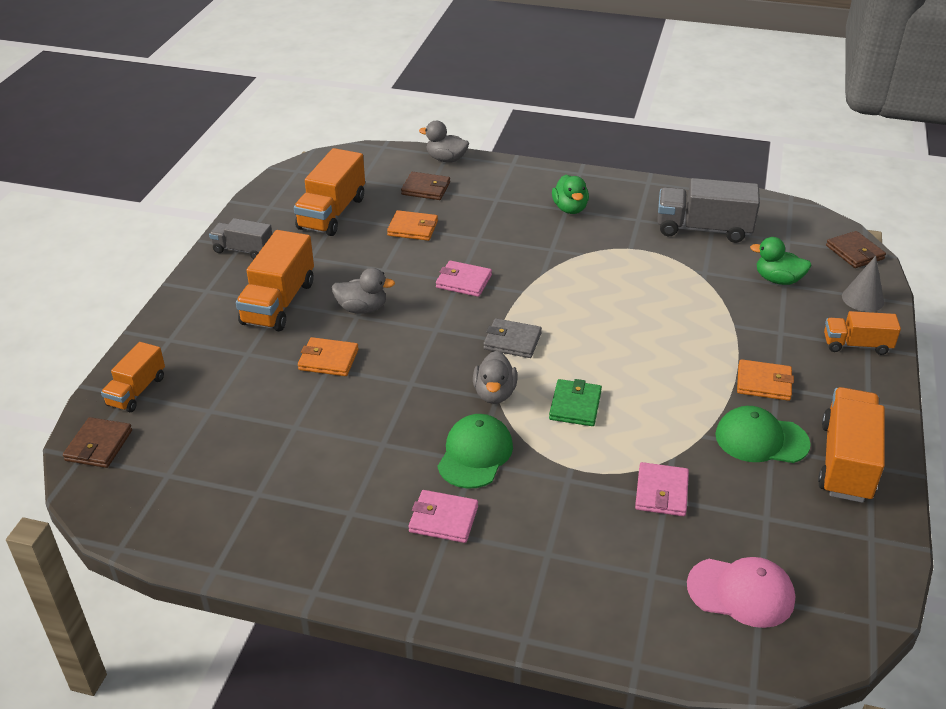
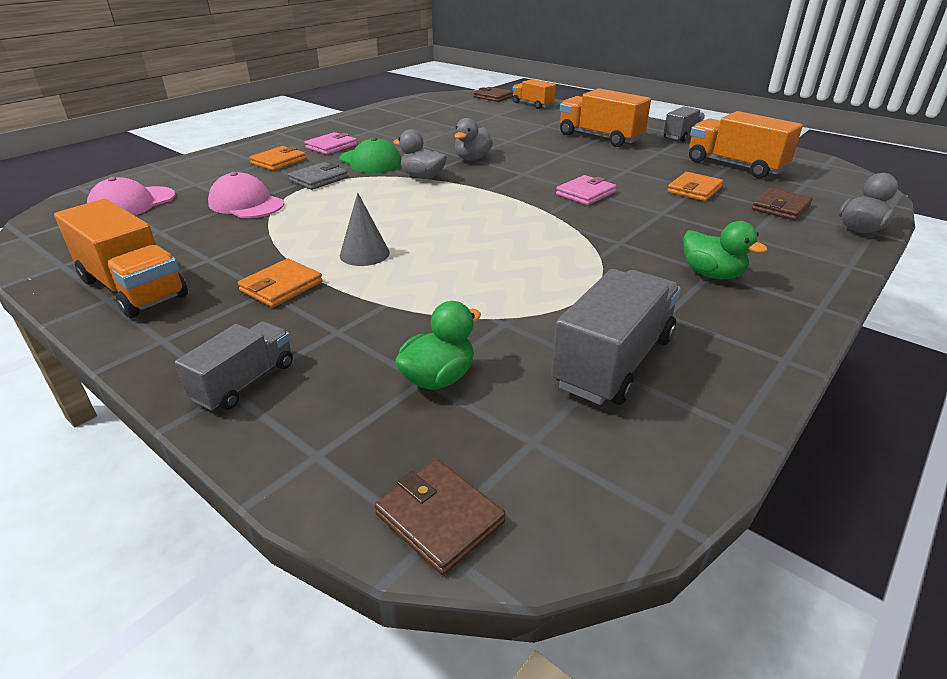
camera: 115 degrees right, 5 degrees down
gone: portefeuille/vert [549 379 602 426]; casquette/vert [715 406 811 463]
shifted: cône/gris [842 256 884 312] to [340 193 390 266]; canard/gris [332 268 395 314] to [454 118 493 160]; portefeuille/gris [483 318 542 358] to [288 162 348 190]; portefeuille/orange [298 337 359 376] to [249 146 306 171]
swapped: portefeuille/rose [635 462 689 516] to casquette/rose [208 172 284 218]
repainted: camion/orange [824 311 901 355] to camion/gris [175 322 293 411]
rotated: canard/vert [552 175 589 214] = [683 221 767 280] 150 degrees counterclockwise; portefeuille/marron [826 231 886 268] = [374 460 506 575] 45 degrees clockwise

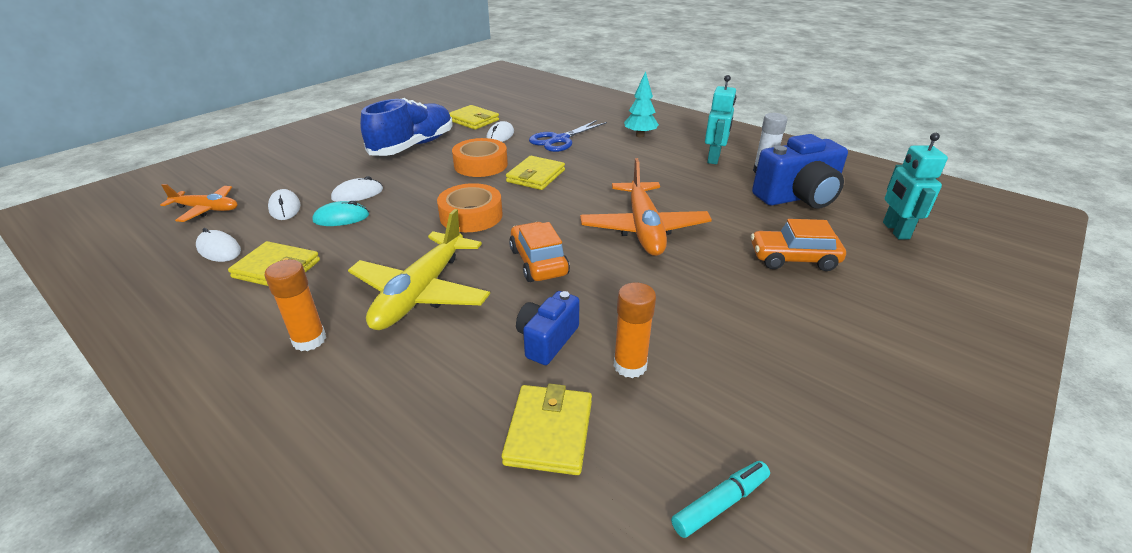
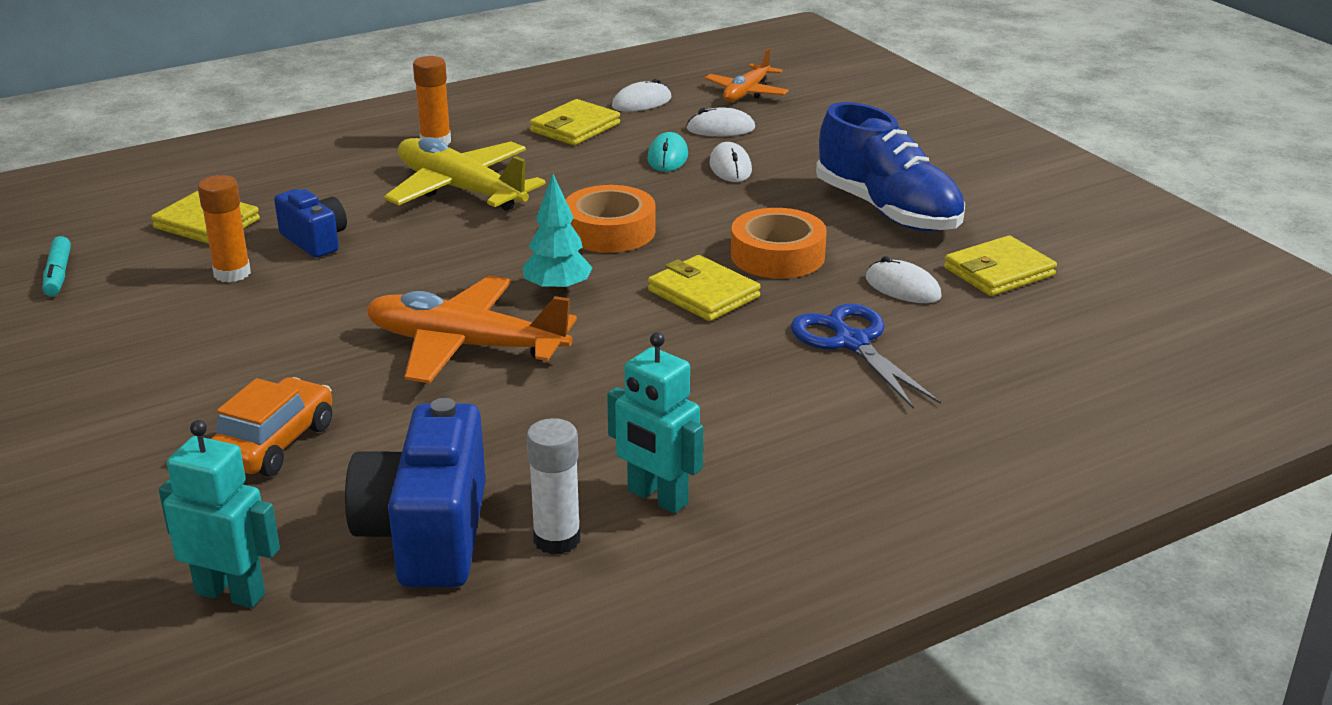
camera: 110 degrees right, 5 degrees down
gone: voiture/orange [509 222 570 282]
shifted: arbre/turquoise [624 71 659 137] to [522 174 593 295]

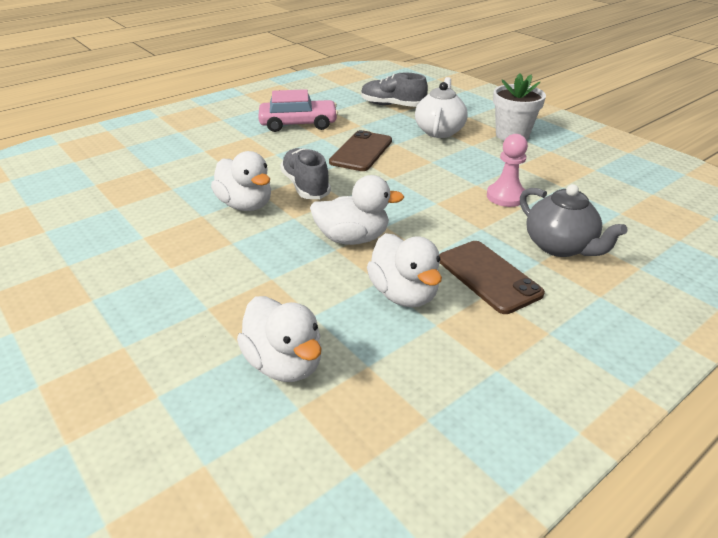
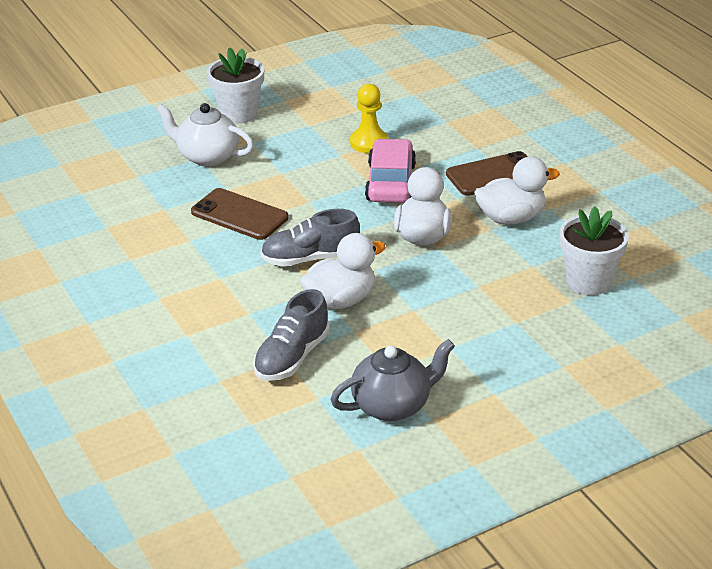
camera: 80 degrees left, 0 degrees up
shifted: chaussure/gris [361 73 428 107] to [253 289 330 381]; voiture/rose [258 89 338 132] to [365 139 416 203]; théière/gris [520 184 628 257] to [330 339 455 421]
swapped: canard/blanc [237 296 322 382] to pot de fleurs/blanc [560 206 629 295]
repainted: pion/rose [487 134 528 207] to pion/jaune [350 84 388 153]

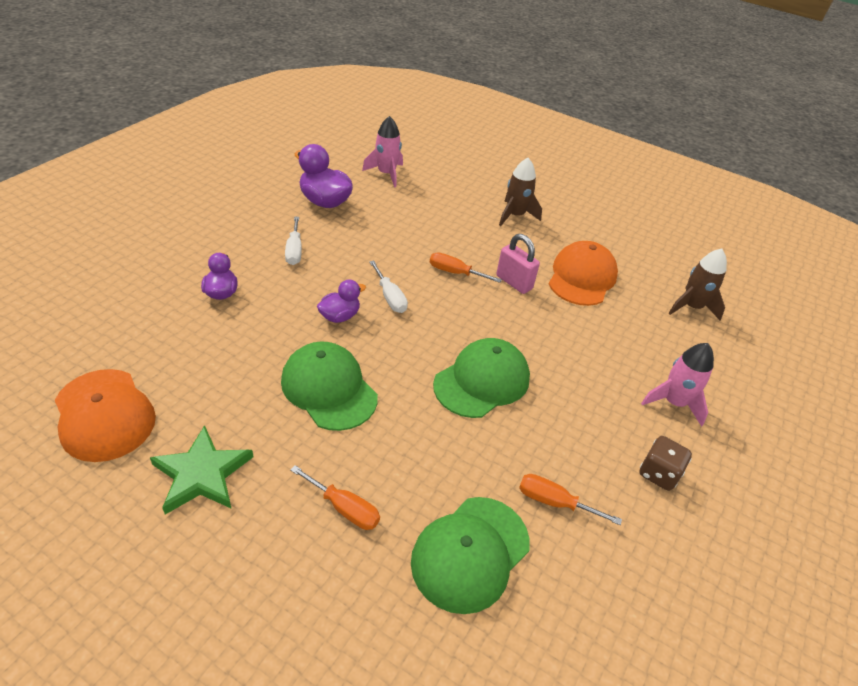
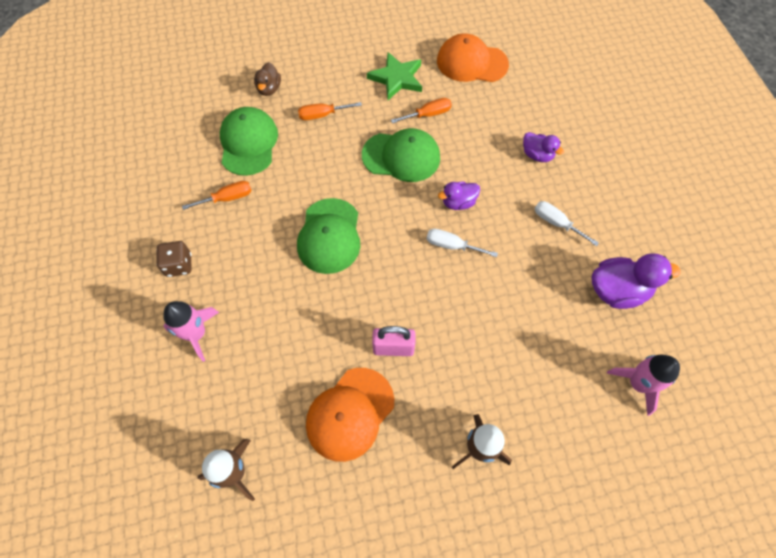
camera: 140 degrees right, 20 degrees up
new: canard/marron [254 62 281 96]
shifted: tournevis/orange [430 252 502 283] to [391 98 452 123]
rotated: casquette/orange [549 241 618 306] = [306 368 395 462] 60 degrees clockwise; canard/violet [317 280 366 323] = [438 182 480 210] 60 degrees clockwise

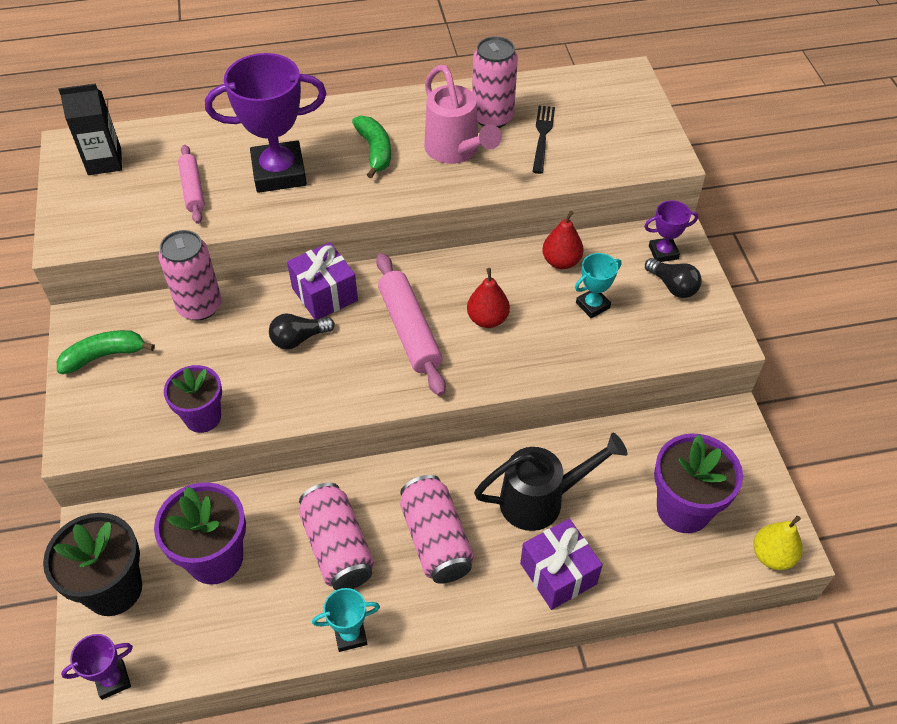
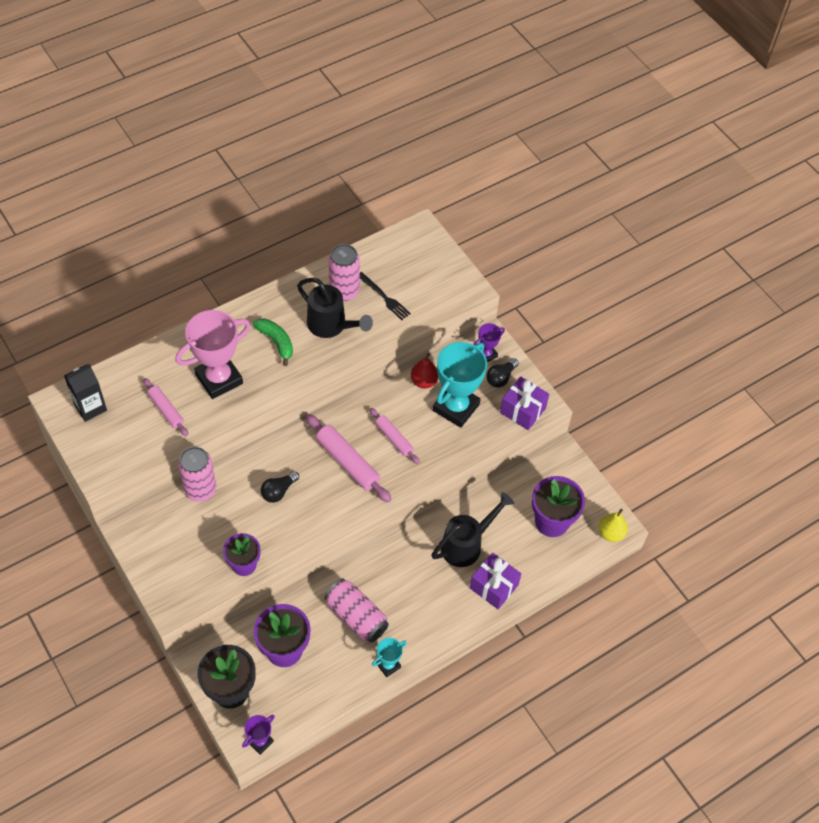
camera: 25 degrees left, 5 degrees up
gone: banane/vert [57 330 155 374]; canette/rose [400 475 474 584]
shifted: cadeau/violet [287 242 358 319] to [500 377 549 430]
swapped: poire/rouge [467 268 510 328] to rouleau à pâtisserie/rose [369 408 420 464]
repainted: trophée/violet [205 53 327 193] to trophée/rose [175 310 251 399]; arrosoir/rose [424 65 502 164] to arrosoir/noir [297 278 373 338]
rotated: fourchette/noir [532 106 555 174] = [360 272 411 320] 150 degrees clockwise; ampoule/noir [645 258 702 298] = [486 358 519 388] 105 degrees clockwise
scaled: trophée/turquoise [575 253 621 318] = [433 342 487 428] x2.06

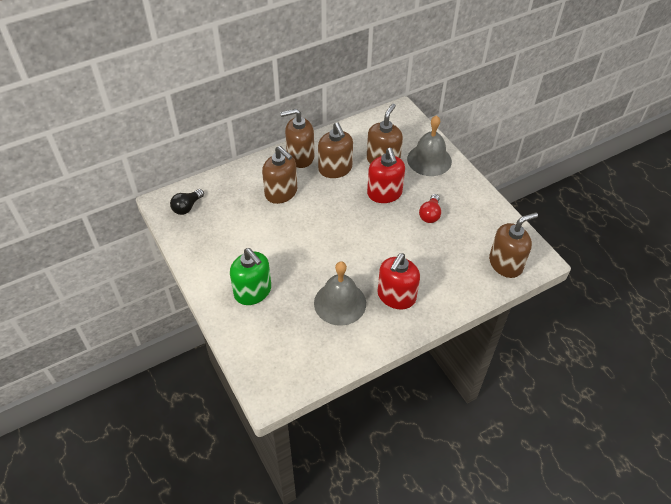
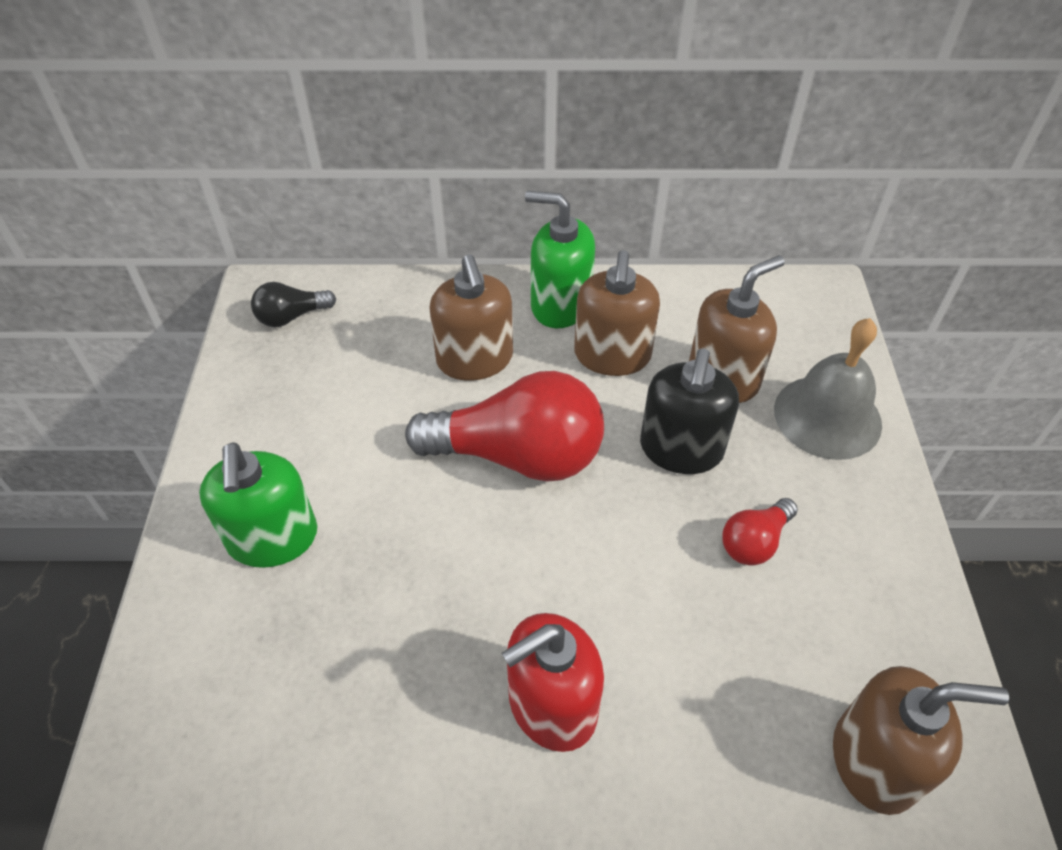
camera: 30 degrees right, 0 degrees up
gone: cloche/gris [314 261 366 326]
new: ampoule/rouge [405 371 604 482]
repainted: distributeur de savon/marron [280 109 314 168] to distributeur de savon/vert [525 191 595 328]; distributeur de savon/rouge [367 148 405 203] to distributeur de savon/noir [640 349 739 474]

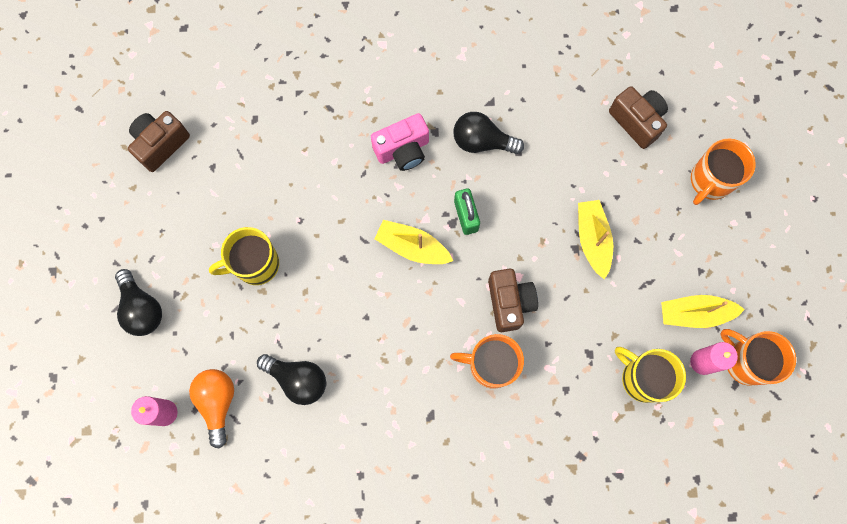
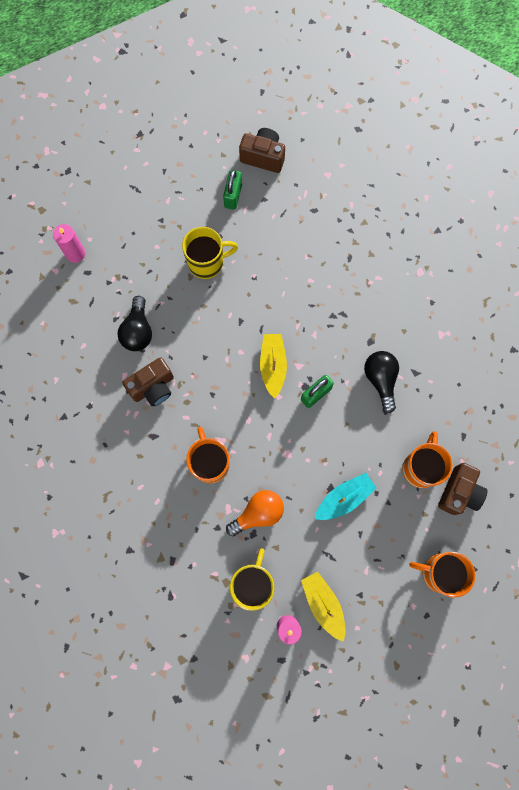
camera: 65 degrees right, 0 degrees up
gone: appareil photo/rose [371 113 429 171]; ampoule/noir [115 269 162 336]
new: cadenas/vert [223 170 242 210]
shifted: appareil photo/marron [488 269 538 332] to [122 357 174 406]; tasse/orange [720 329 796 386] to [402 431 453 488]; ampoule/orange [189 369 234 448] to [226 490 284 536]
repainted: bateau/jaune [578 200 613 280] to bateau/turquoise [315 473 376 520]
rotated: tasse/jaune [209 227 279 285] = [182 227 238 279] 120 degrees clockwise

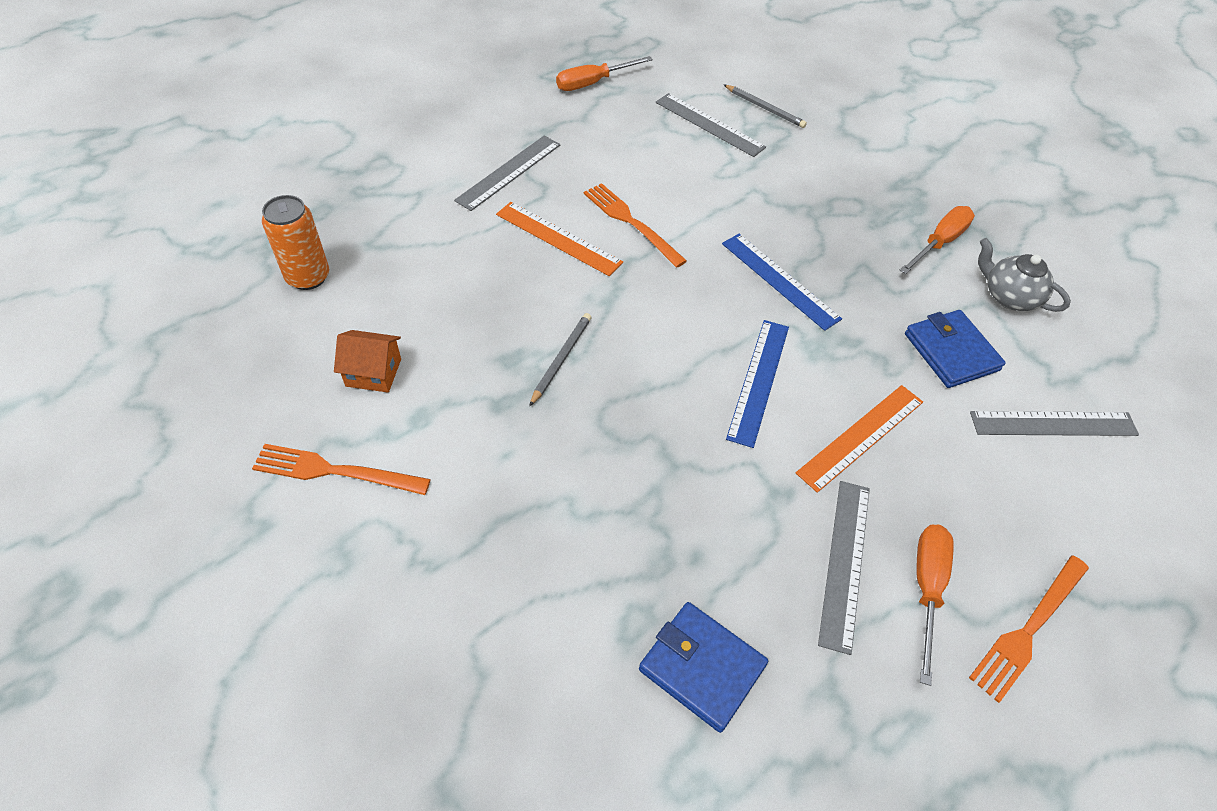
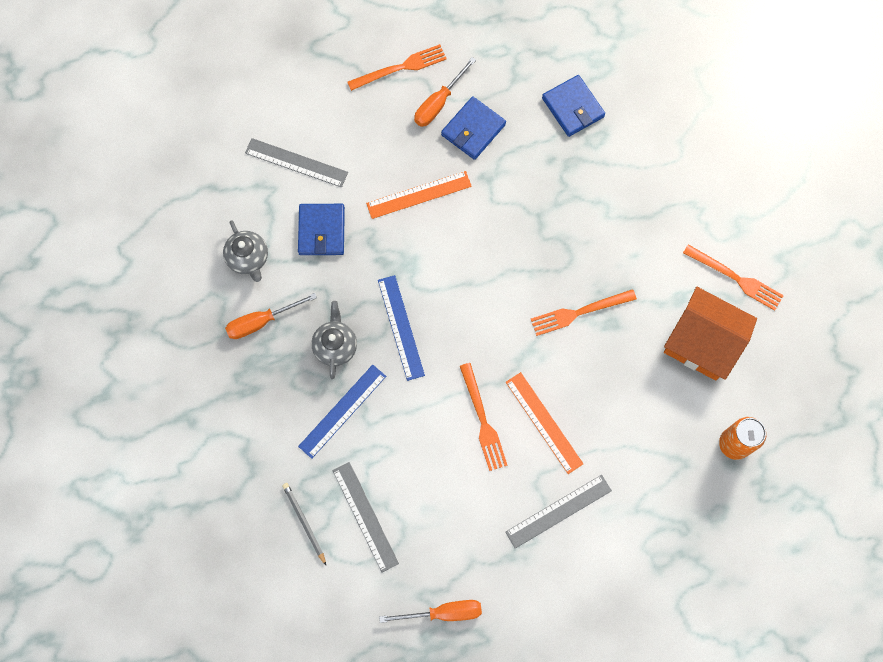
camera: 155 degrees left, 20 degrees up
new: théière/gris [311 301 357 379]
shifted: règle/bleu [726 320 789 448] to [298 365 386 459]
swapped: crayon/gris [529 313 591 407] to fourchette/orange [531 289 637 336]; règle/gris [818 481 870 655] to portefeuille/bleu [441 96 506 160]
scaled: maison/orange [334 330 401 393] = [664 287 757 381] x1.97

